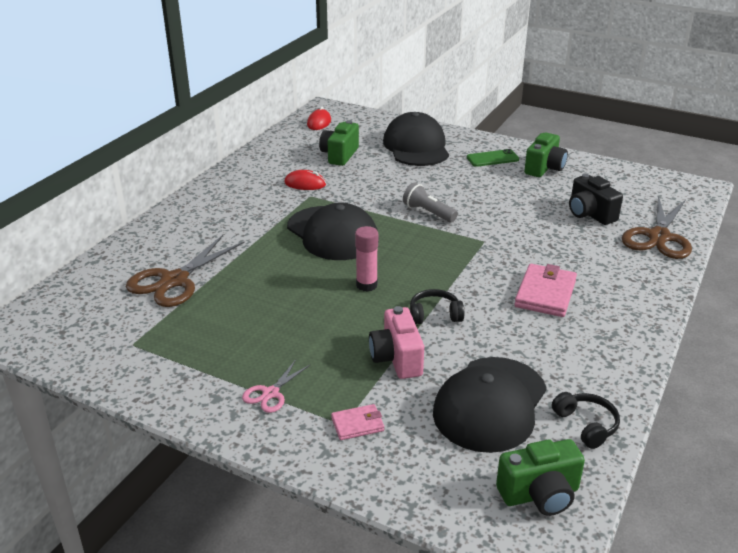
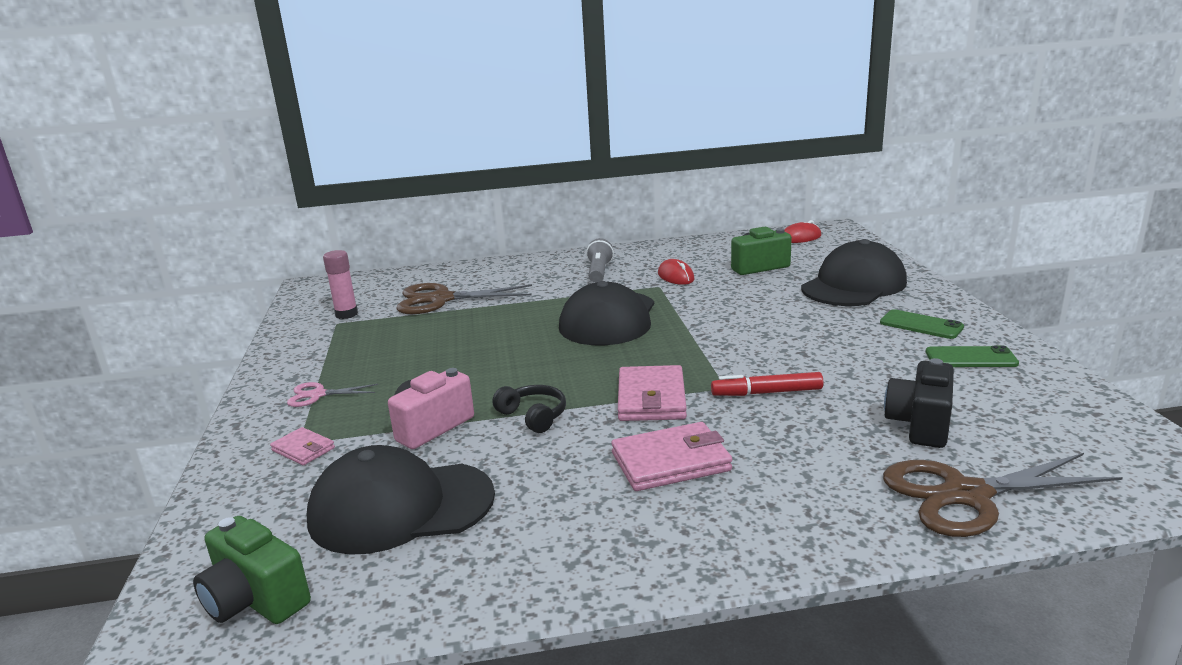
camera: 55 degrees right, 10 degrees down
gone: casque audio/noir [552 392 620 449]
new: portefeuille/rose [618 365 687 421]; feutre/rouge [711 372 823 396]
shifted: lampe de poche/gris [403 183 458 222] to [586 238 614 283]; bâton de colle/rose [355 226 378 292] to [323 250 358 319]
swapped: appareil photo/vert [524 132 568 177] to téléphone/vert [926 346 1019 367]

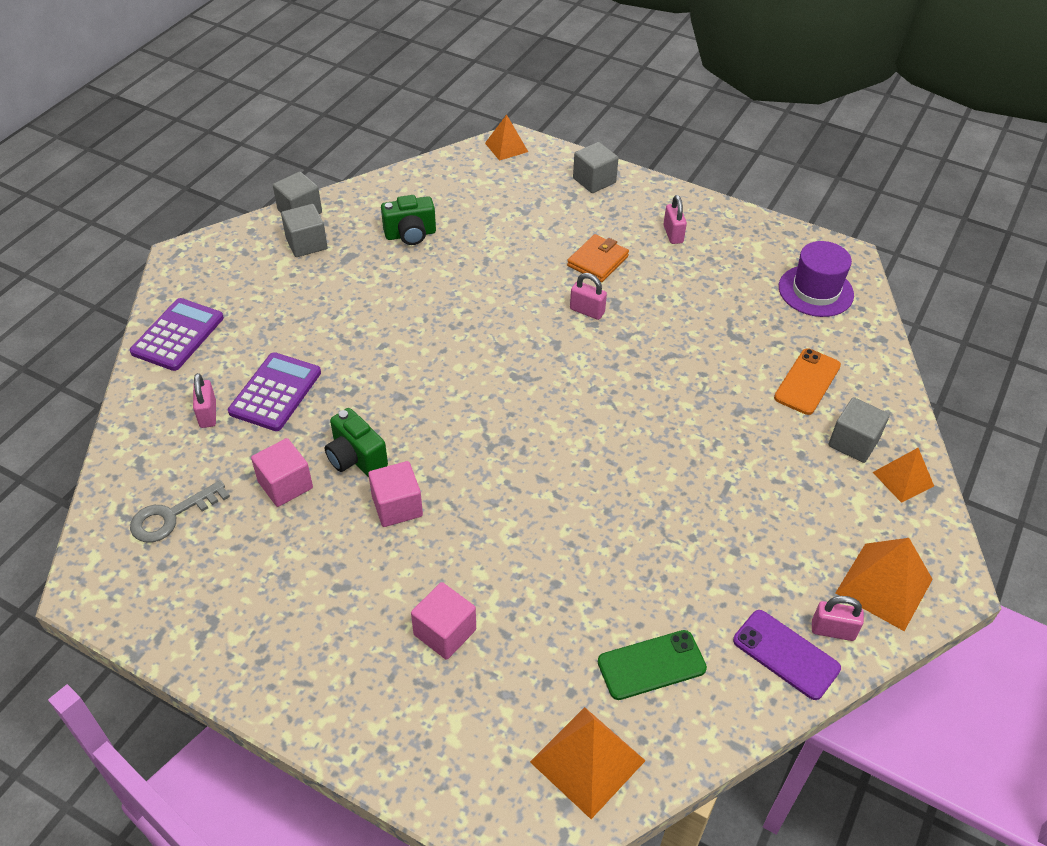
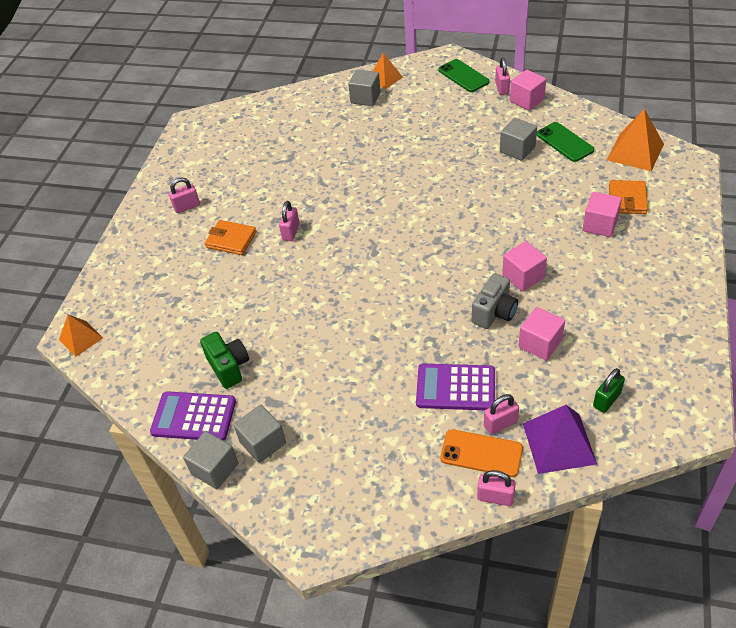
camera: 100 degrees left, 0 degrees up
gone: chapeau/violet [779 241 854 317]
new: portefeuille/orange [609 180 648 214]; pyramide/violet [523 405 597 474]; cadenas/rose [477 470 516 506]
shifted: cube/gris [573 142 619 193] to [500 118 537 161]; calculatrice/violet [130 298 224 371] to [150 391 236 441]; téléphone/orange [774 348 841 415] to [440 429 523 477]
swapped: clé/gris [130 480 230 542] to cadenas/vert [593 368 625 413]; pyramide/orange [836 538 933 631] to téléphone/vert [438 59 489 92]; téléphone/violet [733 610 841 700] to cube/rose [510 70 546 110]
repainted: appareil photo/vert [325 408 388 477] to appareil photo/gris [472 273 518 329]

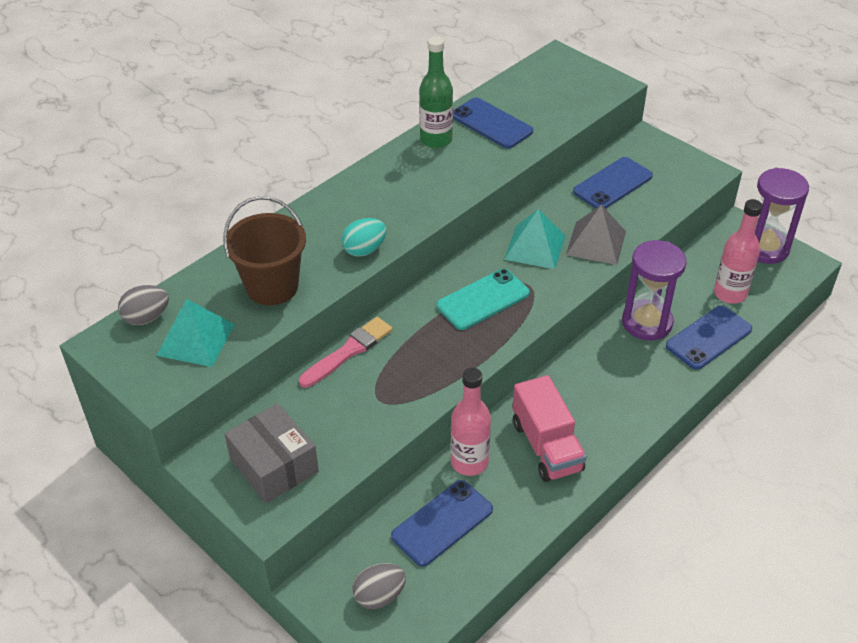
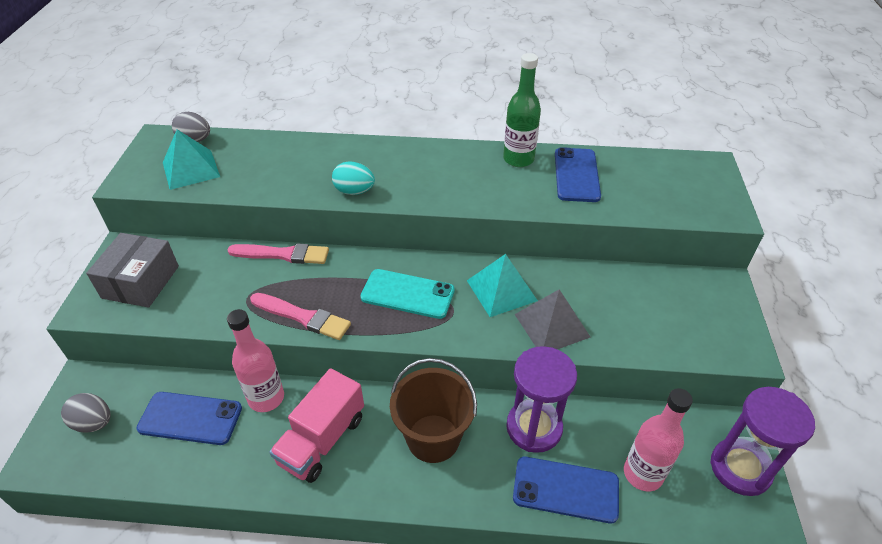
camera: 50 degrees right, 0 degrees up
gone: téléphone/bleu [573 157 653 209]
new: pinceau/rose [250 293 351 340]
shifted: seau/marron [223 196 306 305] to [390 358 477 463]

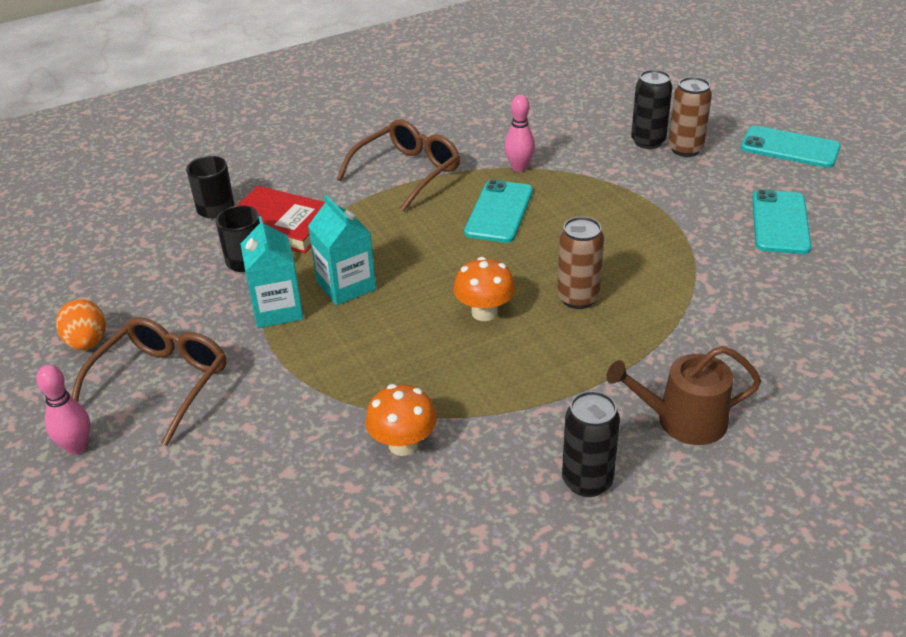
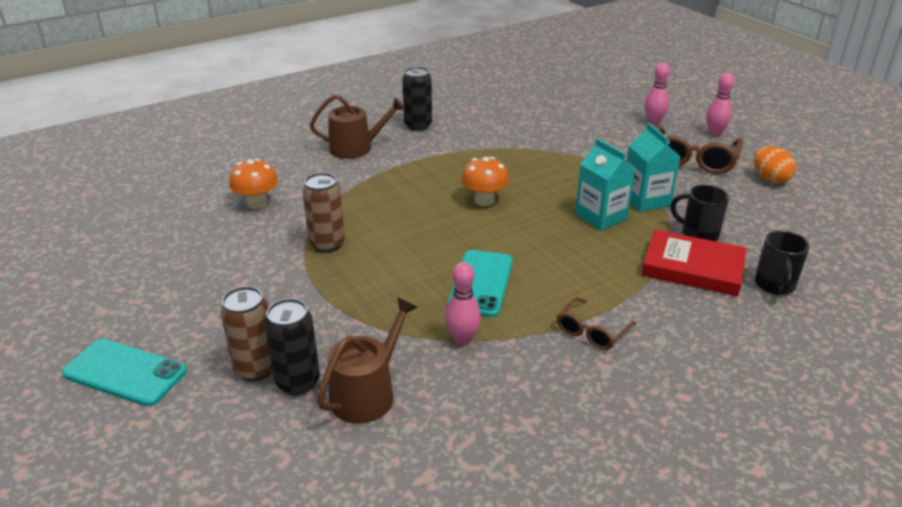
camera: 175 degrees right, 5 degrees down
gone: téléphone/turquoise [752 189 811 254]
new: quille/rose [645 62 670 125]; arrosoir/marron [317 297 418 424]
shifted: canette/marron [557 217 604 309] to [302 173 345 253]; champignon/orange [365 384 437 456] to [229 159 278 209]
scaled: lunettes/marron [337 119 460 211] = [557 297 637 350] x0.58

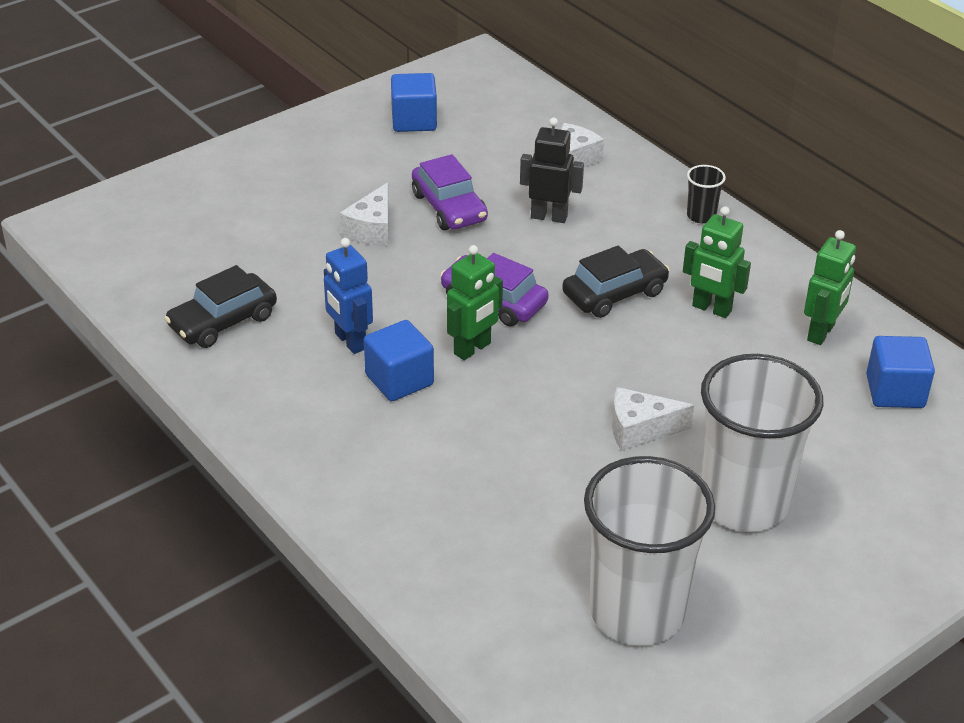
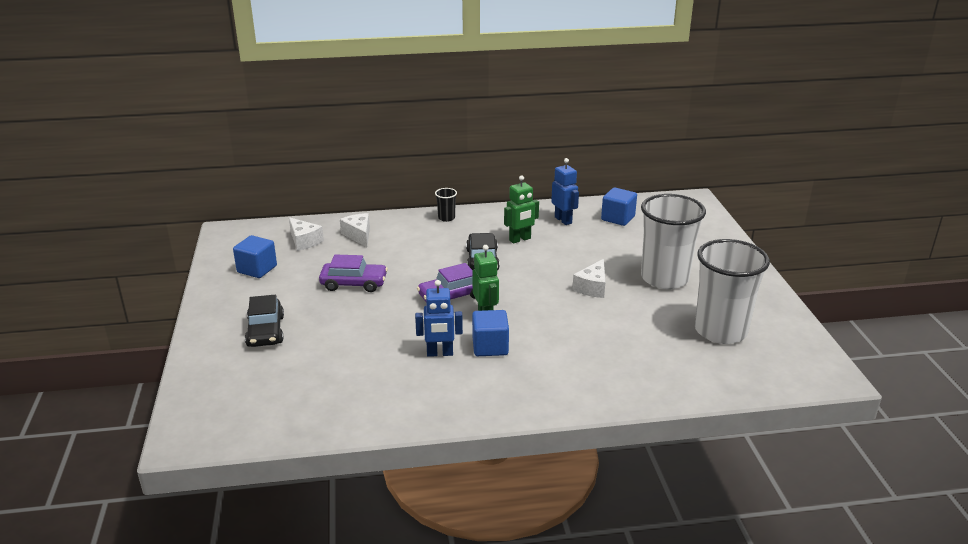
camera: 60 degrees left, 10 degrees down
gone: robot/noir [520 117 584 223]
shifted: fromage/blanc [340 182 389 246] to [289 217 324 251]; voiture/noir [164 265 277 348] to [245 295 284 347]
repainted: robot/vert [804 230 856 345] to robot/bleu [551 158 579 225]

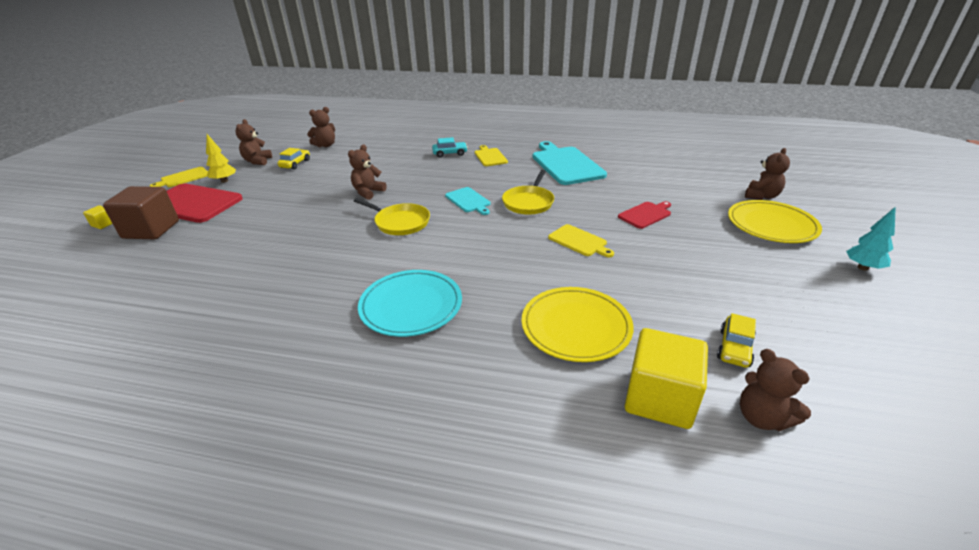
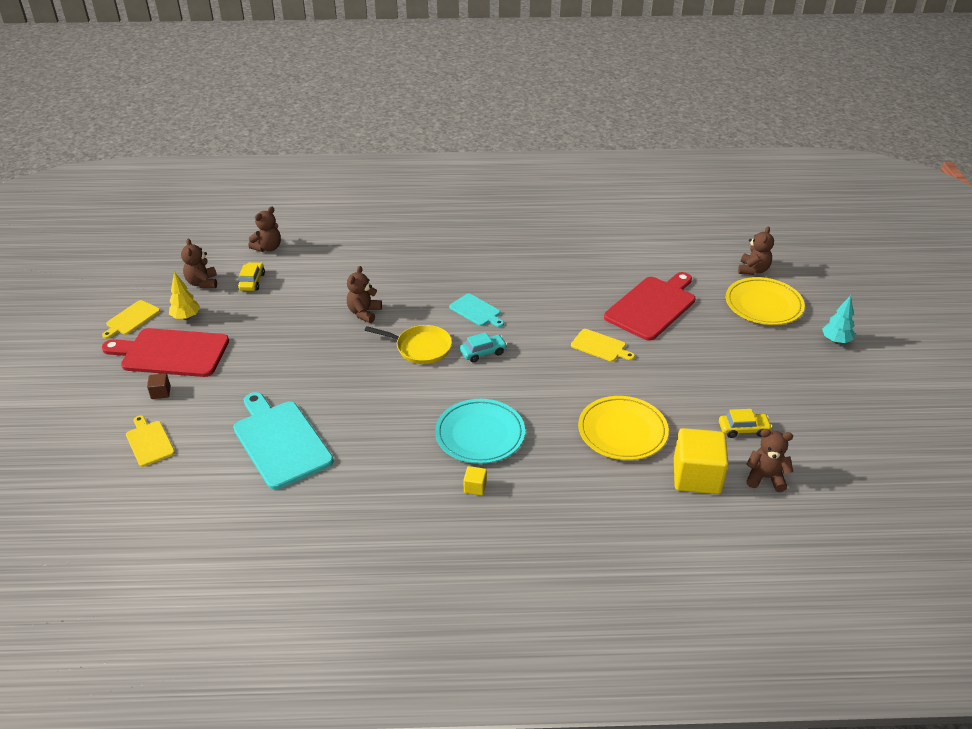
camera: 15 degrees left, 5 degrees up
gone: poêle/jaune [502 170 554 215]
shifted: voiture/turquoise [432 137 468 157] to [460 332 507 363]; planche à découper/turquoise [532 141 607 185] to [233 392 333 490]; planche à découper/jaune [475 145 508 166] to [126 416 175 467]; cube/jaune [83 205 112 229] to [463 466 487 496]
rotated: voiture/jaune [717 313 756 368] = [719 409 772 438] 105 degrees counterclockwise; ours en peluche/marron [740 349 811 431] = [746 429 793 492] 150 degrees clockwise
scaled: cube/marron [103 186 179 239] = [147 373 171 399] x0.43; planche à découper/rouge [618 201 671 229] = [604 272 695 341] x1.92

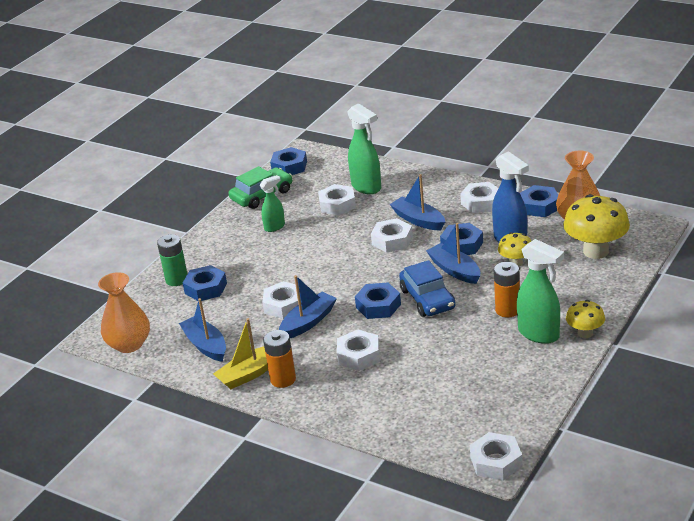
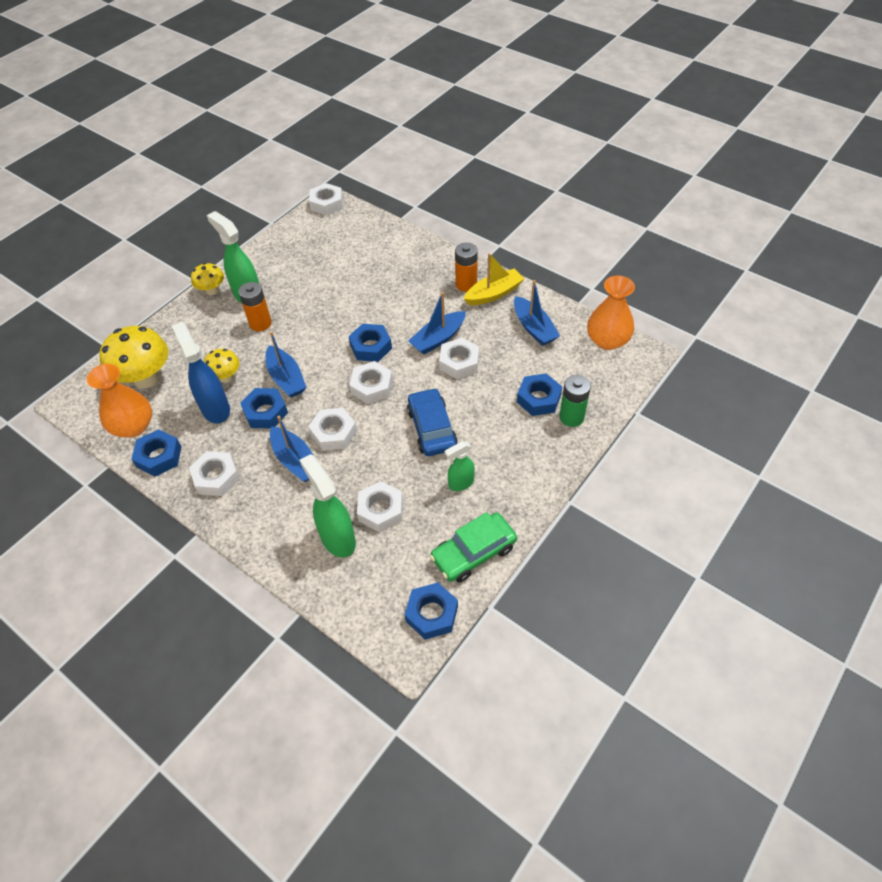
camera: 175 degrees left, 20 degrees up
shifted: voiture/bleu [399 260 456 317] to [407 388 458 456]; écrou/blanc [337 329 380 371] to [349 361 393 404]

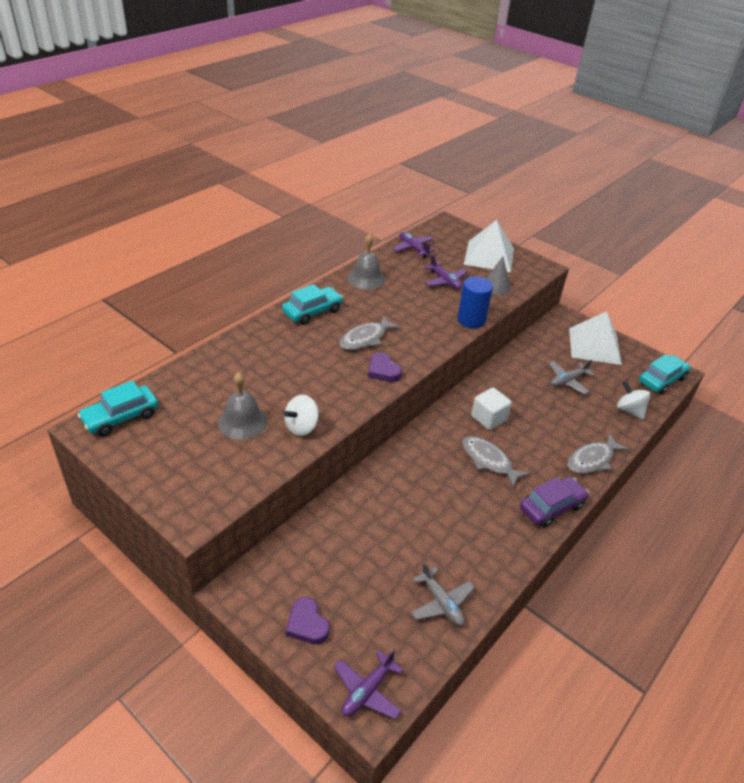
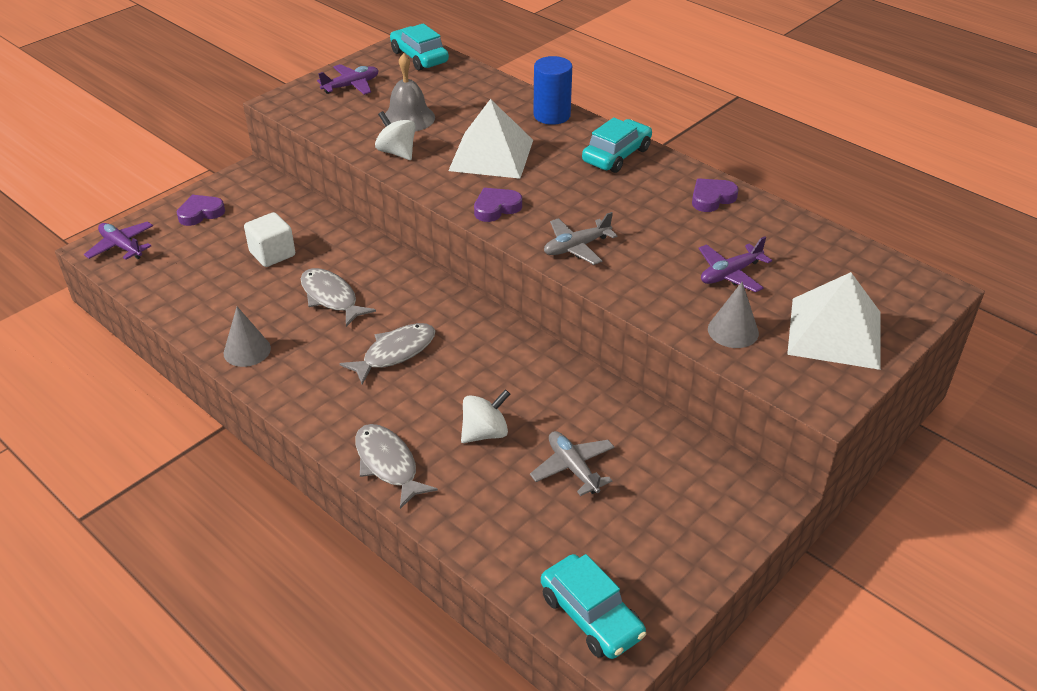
camera: 95 degrees right, 0 degrees up
gone: voiture/violet [520 477 589 528]
new: cône/gris [224 306 271 367]
shifted: avion/violet [392 232 435 258] to [317 64 379 95]; cylindre/bleu [457 276 493 328] to [533 56 572 125]; pyramide/blanc [569 312 622 365] to [448 99 533 179]; poisson/gris [339 316 401 350] to [301 268 376 327]; toupie/blanc [617 381 651 420] to [461 390 510 443]; cube/blanc [471 388 512 430] to [244 212 295 267]; avion/gris [411 562 475 626] to [544 212 617 265]
swapped: cloche/gris [347 233 386 290] to cœur/violet [692 178 739 212]
rotated: voiture/turquoise [282 284 343 325] = [582 118 652 173] 105 degrees counterclockwise

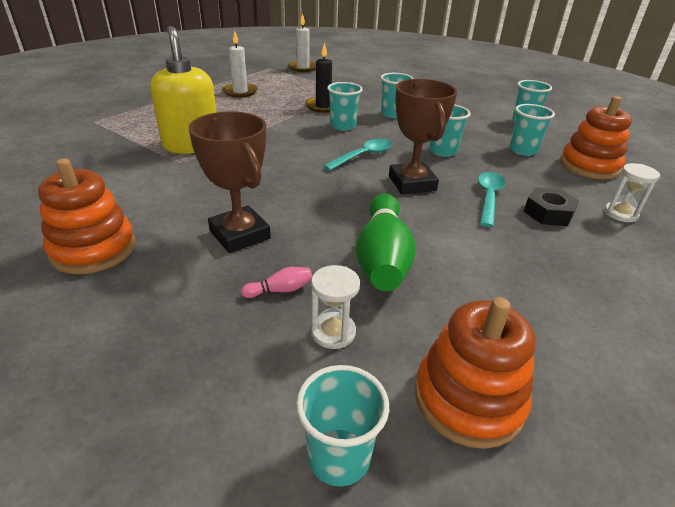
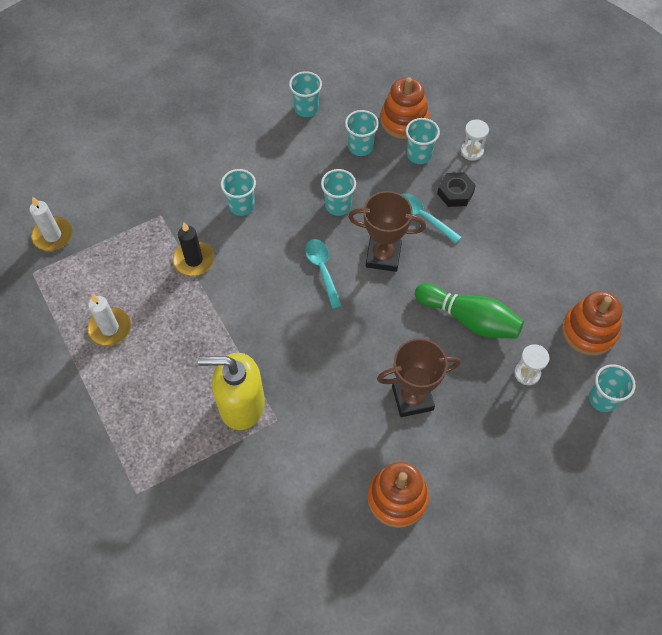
camera: 65 degrees left, 25 degrees up
gone: quille/rose [241 267 312 298]
shifted: gobelet/turquoise [327 82 363 130] to [406 118 440 164]

